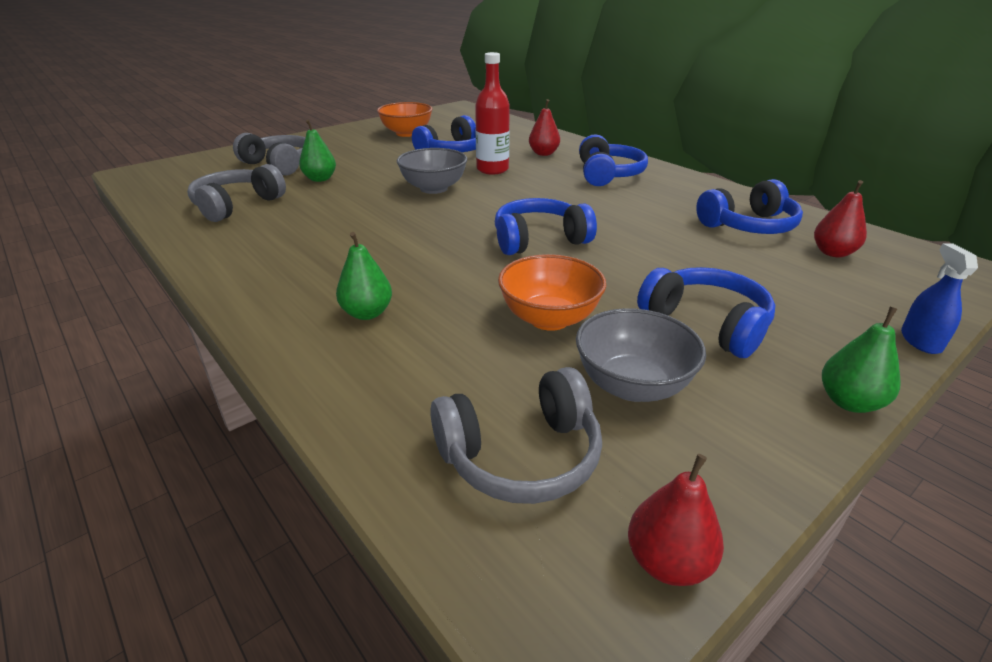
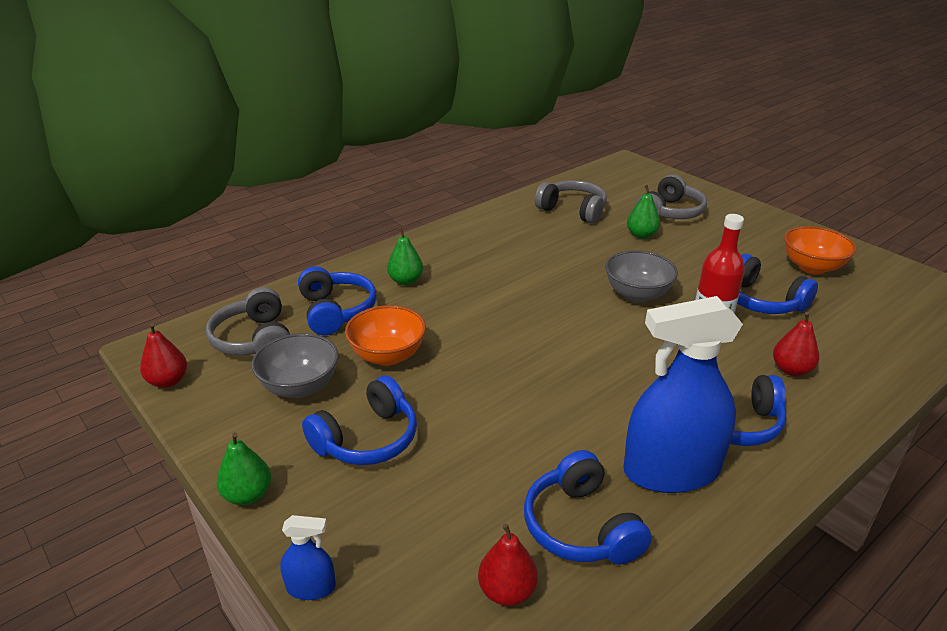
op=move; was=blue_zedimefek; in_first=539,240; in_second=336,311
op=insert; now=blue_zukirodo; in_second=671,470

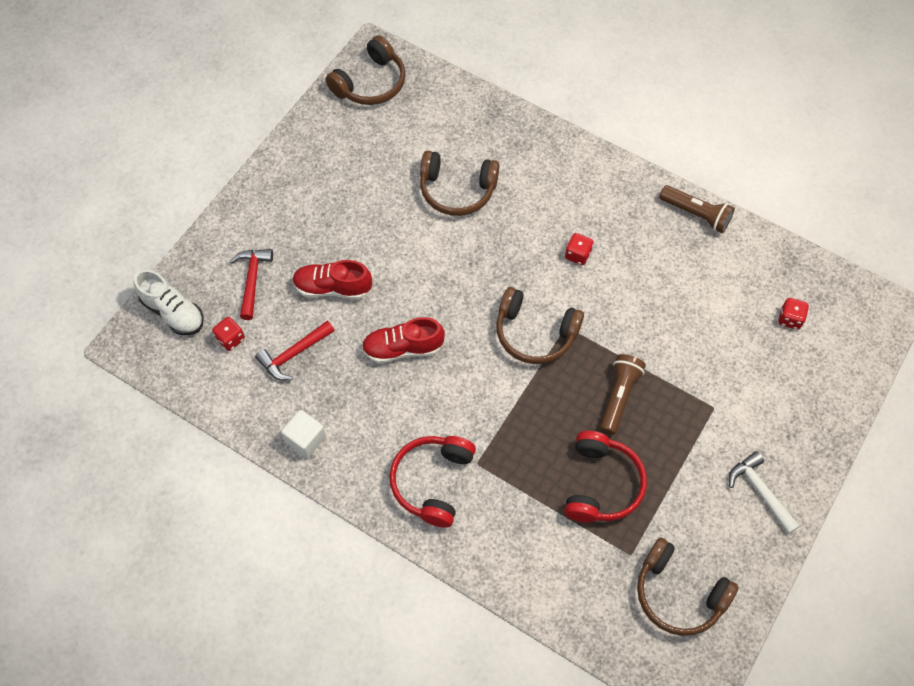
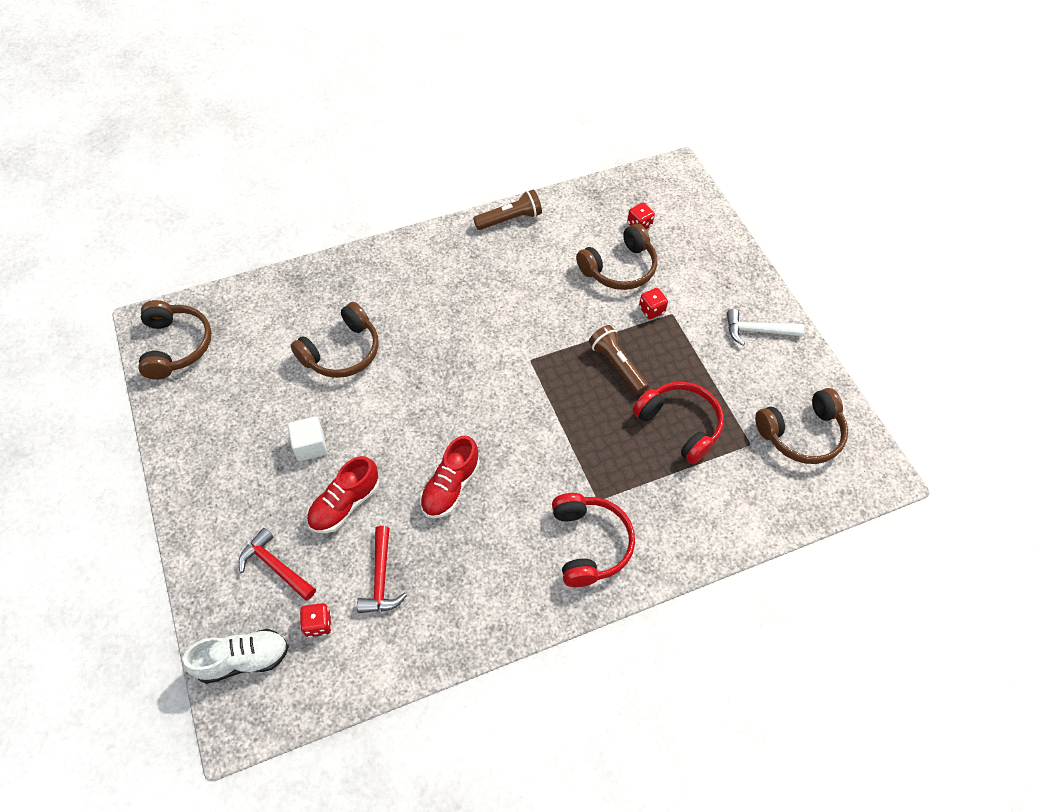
op=move; was=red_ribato; in_first=577,255; in_second=651,310
op=move; was=brown_zedimefek; in_first=535,333; in_second=619,268
op=move; was=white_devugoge; in_first=305,439; in_second=310,446
op=rotate; was=red_zedimefek; in_first=432,482; in_second=589,544; clockwise=-150

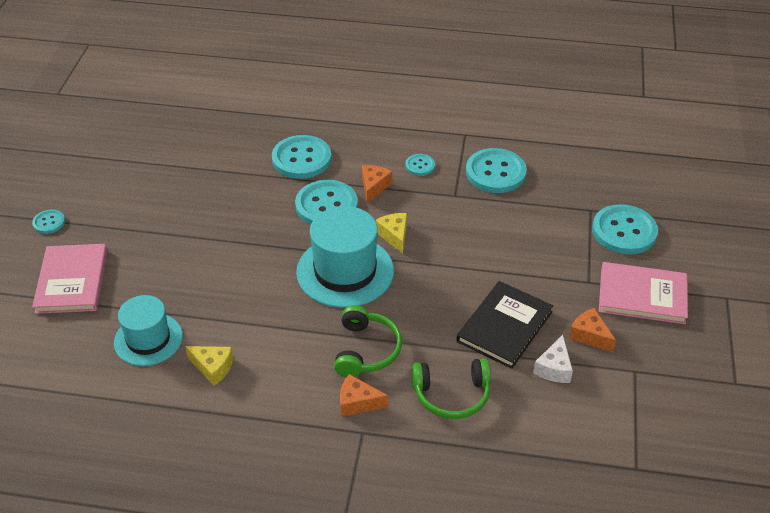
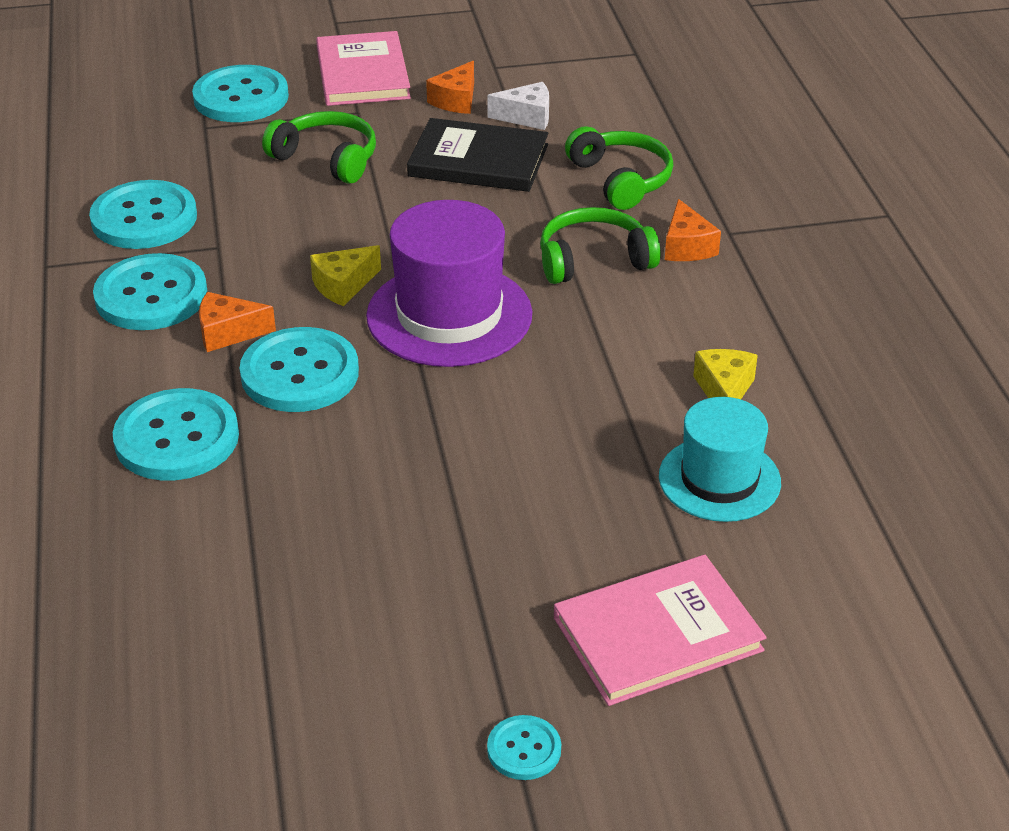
op=resize; was=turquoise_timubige; in_first=420,166; in_second=151,296; ratio=2.01
op=recolor; was=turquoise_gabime; now=purple_gabime; in_first=345,271; in_second=449,315
op=insert; now=green_zedimefek; in_second=327,158

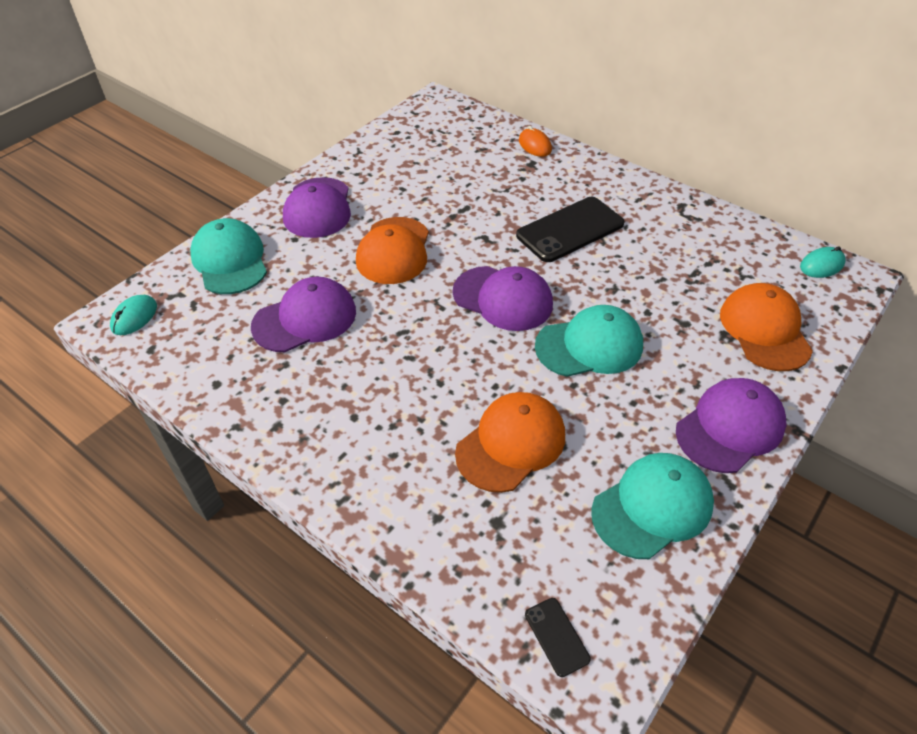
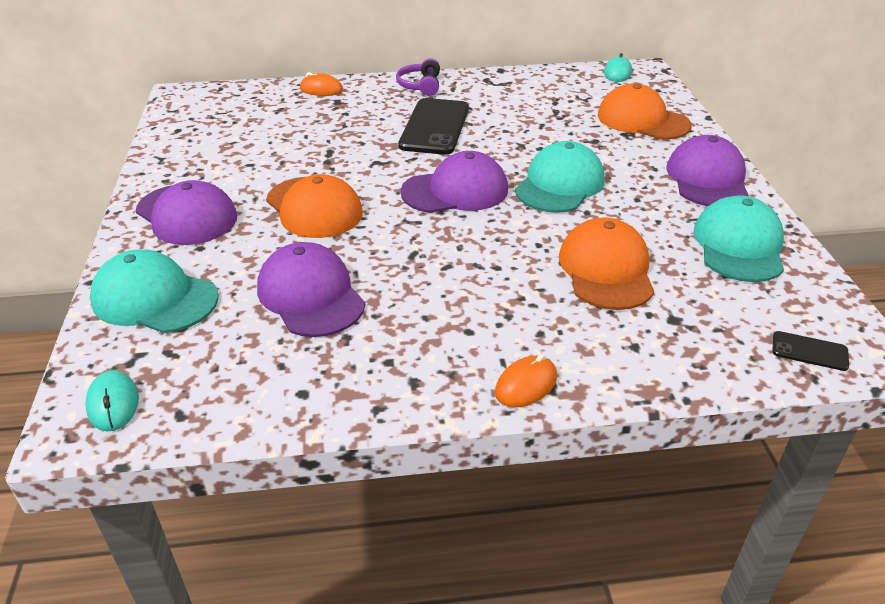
op=rotate; was=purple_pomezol; in_first=305,319; in_second=310,295; clockwise=-45
op=insert; now=purple_zedimefek; in_second=420,85
op=insert; now=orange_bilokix; in_second=526,385

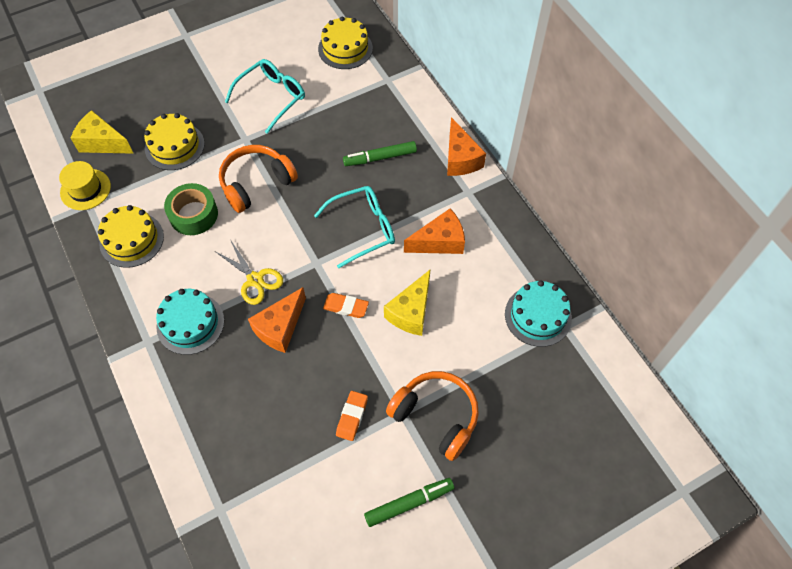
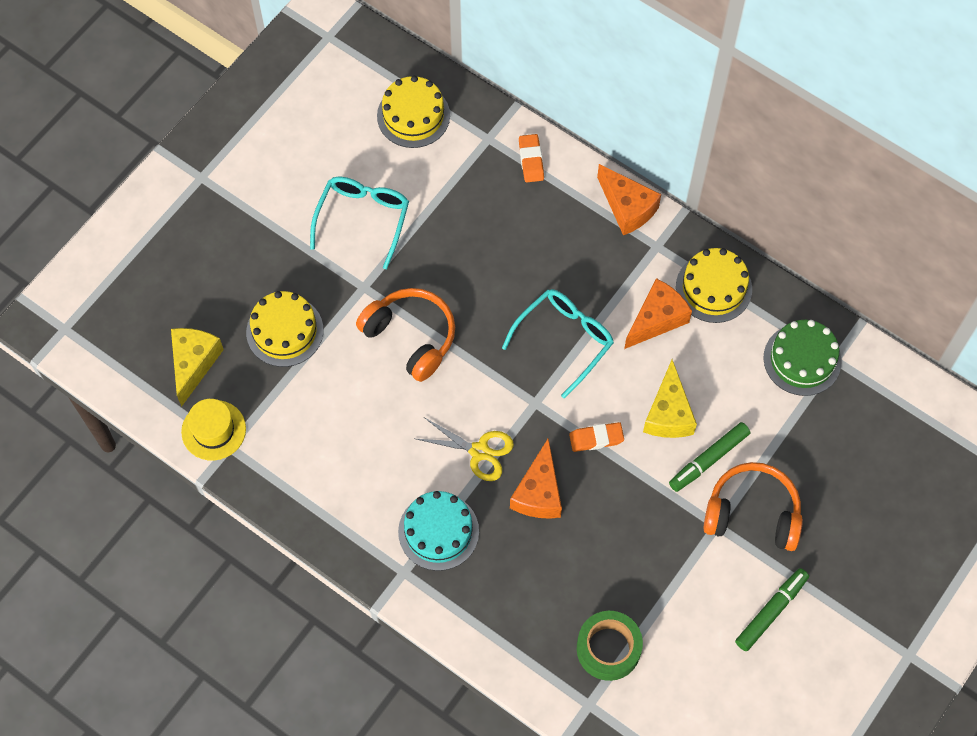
op=rotate; was=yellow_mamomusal; in_first=102,143; in_second=194,363; clockwise=105
op=move; was=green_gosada; in_first=380,158; in_second=708,460
op=rotate; was=orange_zedimefek; in_first=256,183; in_second=411,337; clockwise=105
op=move; was=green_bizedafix; in_first=193,214; in_second=608,648
op=move; was=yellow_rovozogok; in_first=131,240; in_second=713,288
op=recolor; was=turquoise_rovozogok; now=green_rovozogok; in_first=538,316; in_second=802,359
op=move; was=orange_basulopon; in_first=352,417; in_second=531,160

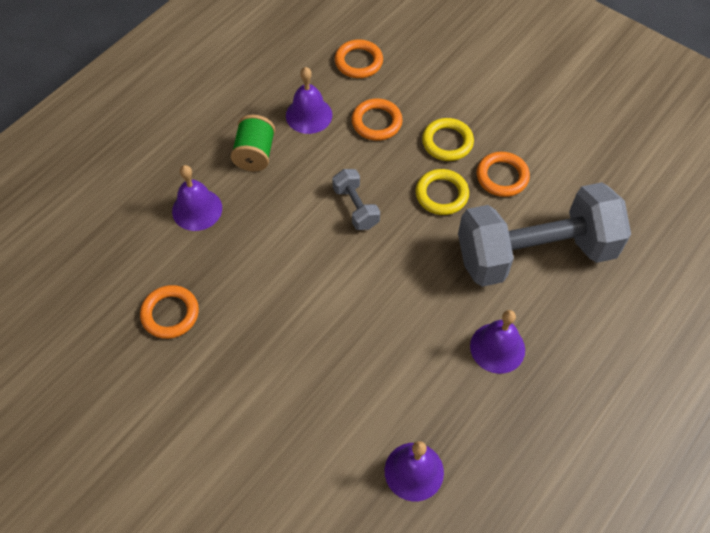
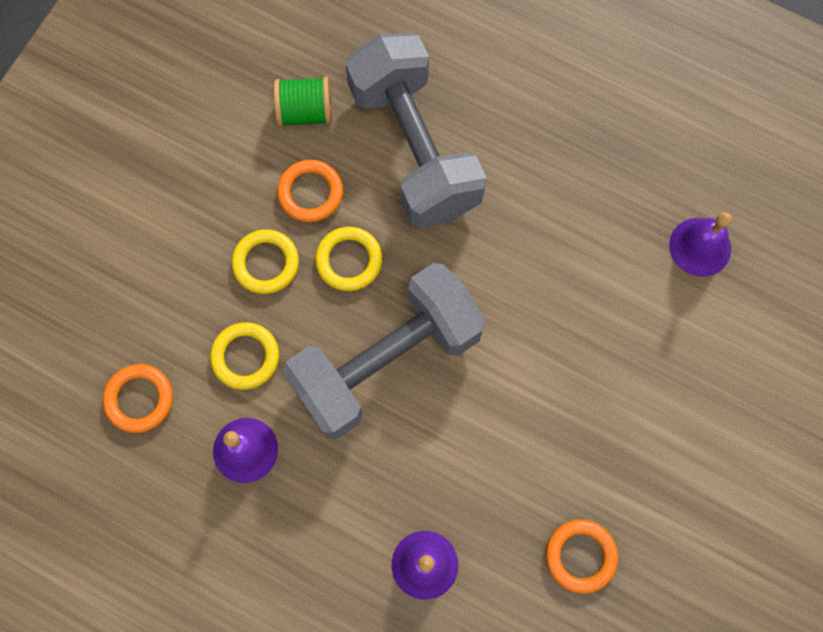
op=recolor; was=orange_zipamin; now=yellow_zipamin; in_first=376,122; in_second=245,357
op=move; was=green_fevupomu; in_first=255,154; in_second=305,112
op=resize; was=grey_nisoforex; in_first=356,207; in_second=386,361; ratio=2.41
op=delete; was=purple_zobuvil; in_first=497,348

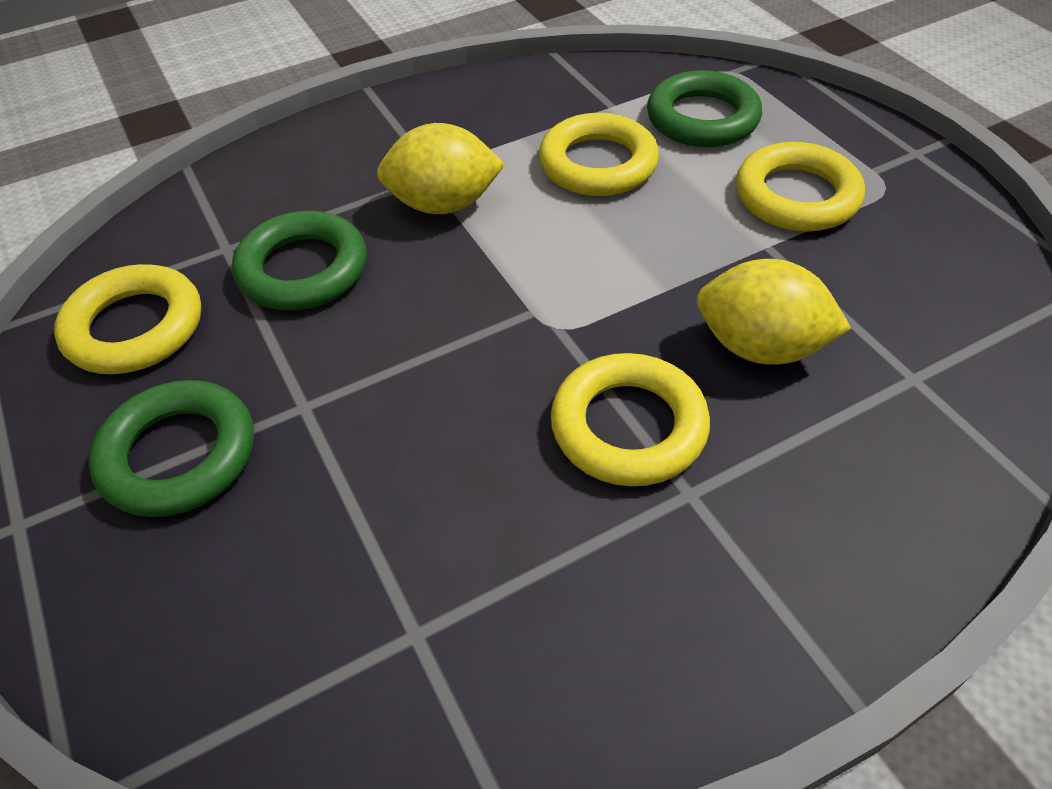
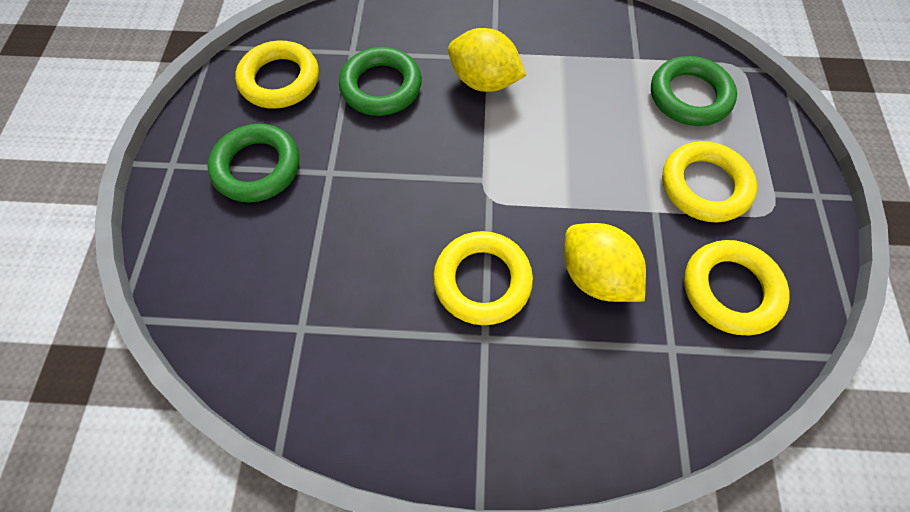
op=move; was=yellow_zipamin; in_first=598,164; in_second=730,290

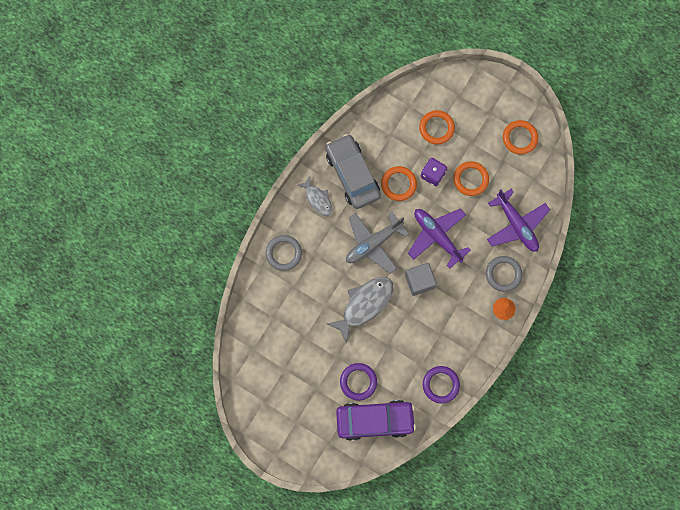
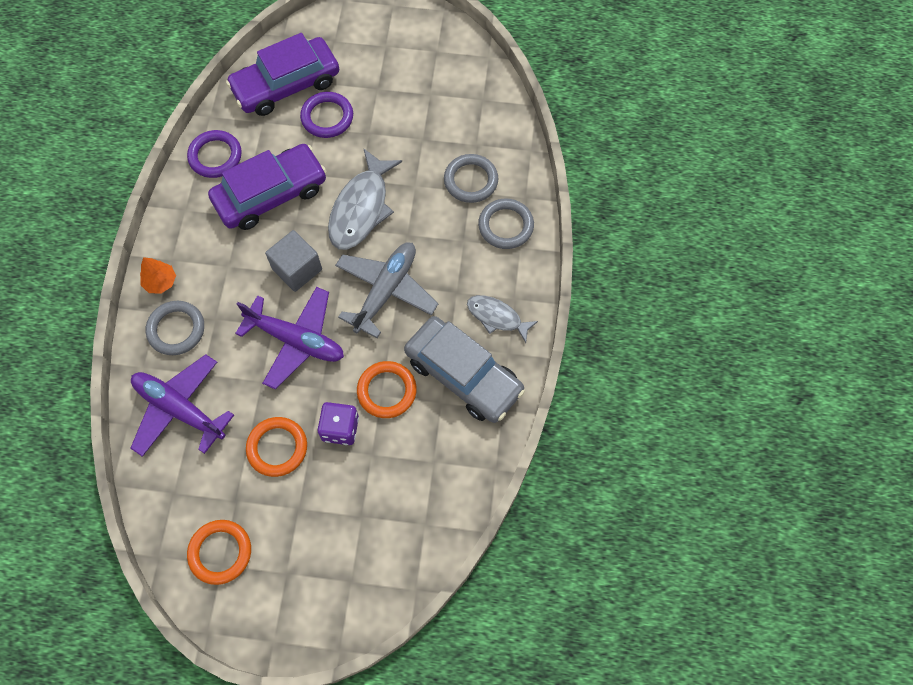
op=delete; was=orange_zipamin; in_first=436,128
op=insert; now=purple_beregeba; in_second=271,194
op=insert; now=grey_zipamin; in_second=471,180

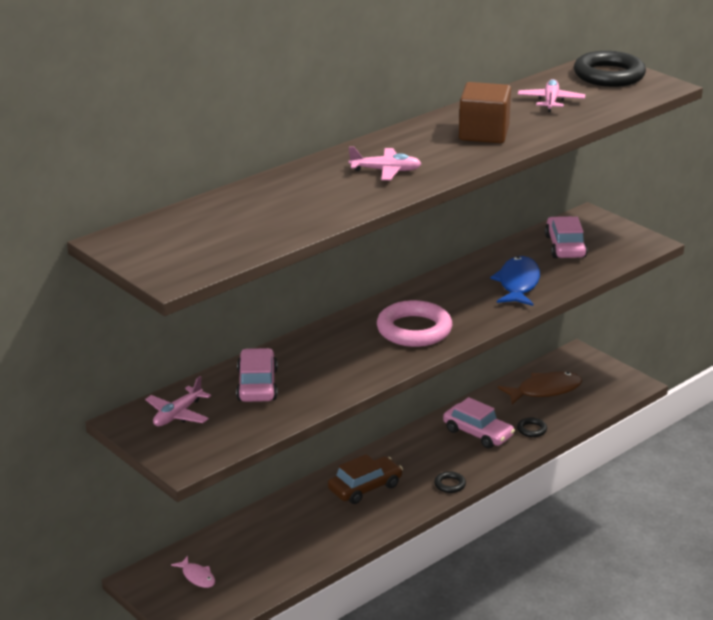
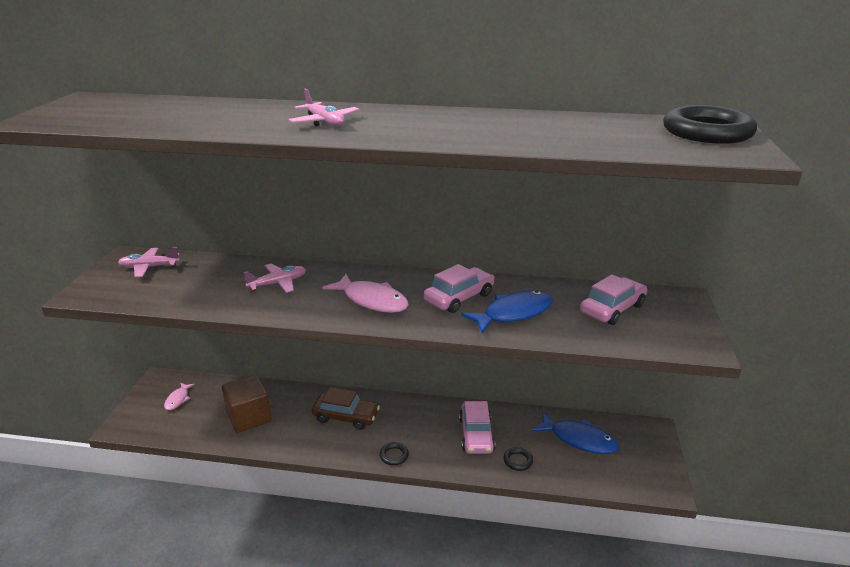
op=move; was=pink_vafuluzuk; in_first=551,101; in_second=278,283
op=move; was=brown_devugoge; in_first=484,133; in_second=249,417
op=replace; was=pink_zipamin; now=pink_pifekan; in_first=414,330; in_second=372,300
op=move; was=pink_beregeba; in_first=257,385; in_second=459,297
op=recolor; was=brown_pifekan; now=blue_pifekan; in_first=545,390; in_second=579,439

